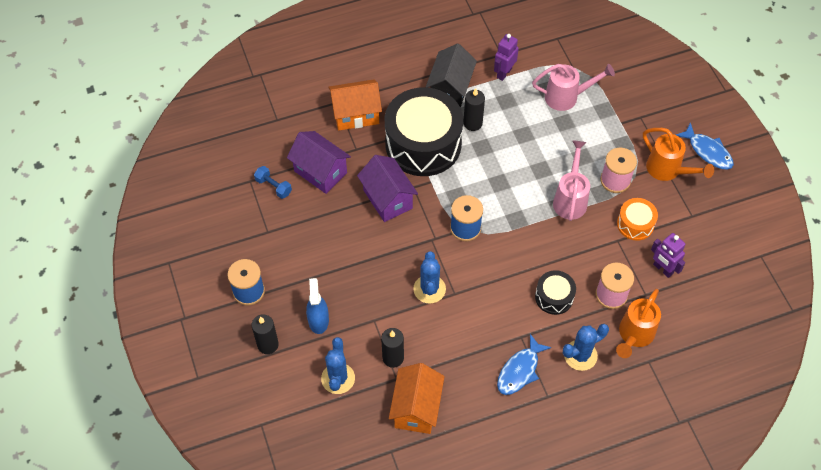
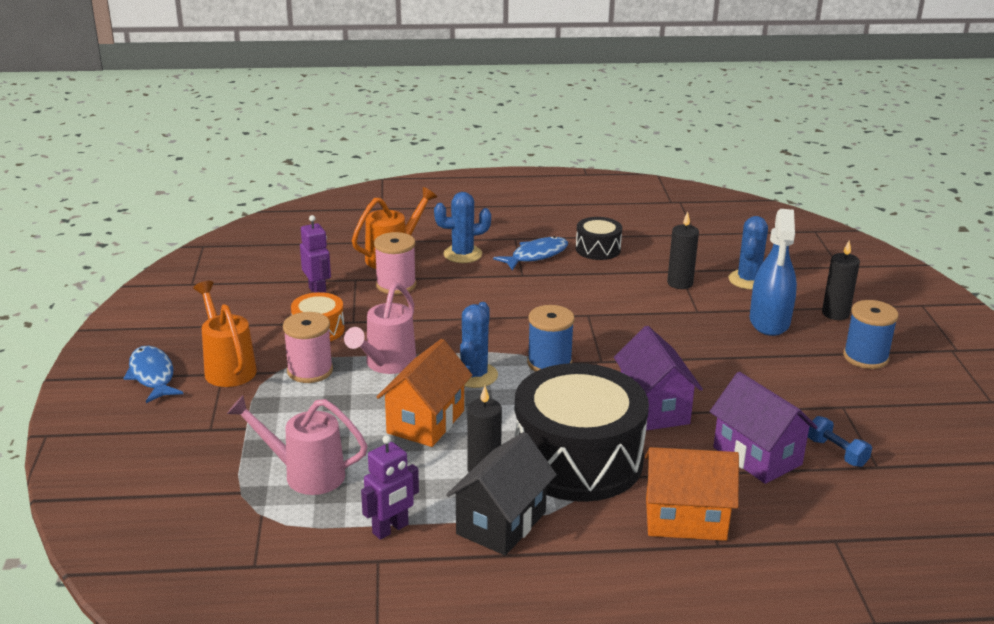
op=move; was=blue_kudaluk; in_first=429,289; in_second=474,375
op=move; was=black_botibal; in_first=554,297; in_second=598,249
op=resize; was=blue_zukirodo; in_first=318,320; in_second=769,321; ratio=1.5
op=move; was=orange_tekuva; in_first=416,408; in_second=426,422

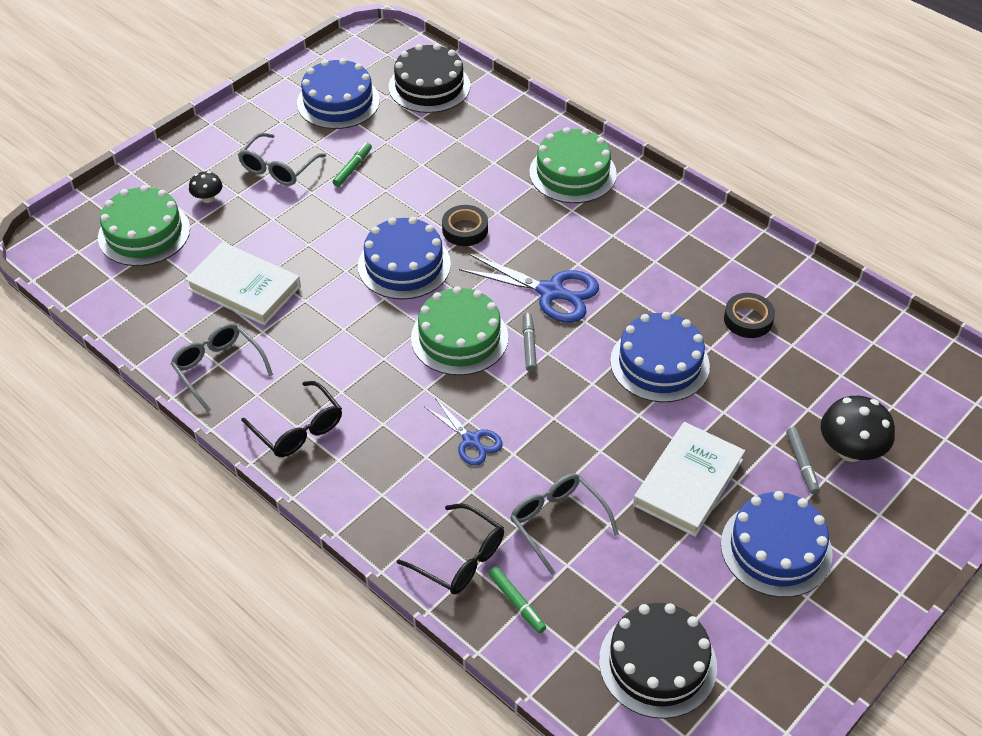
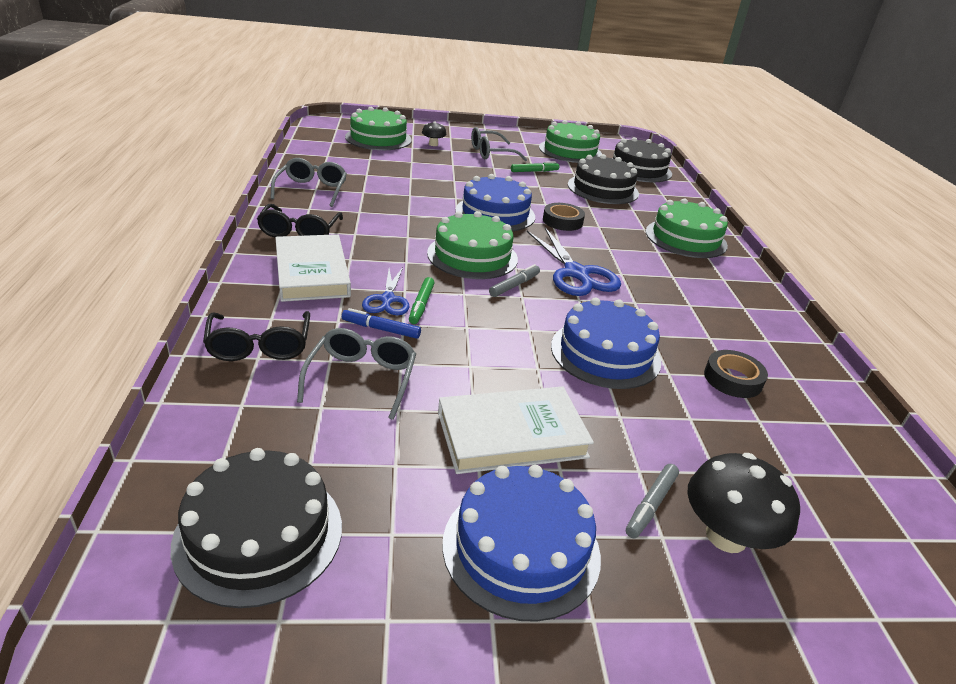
op=recolor; was=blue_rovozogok; now=green_rovozogok; in_first=338,102; in_second=570,151
op=move; was=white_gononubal; in_first=244,288; in_second=312,273
op=move; was=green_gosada; in_first=516,603; in_second=421,305
op=insert; now=black_rovozogok; in_second=603,189
op=insert; now=blue_gosada; in_second=381,329

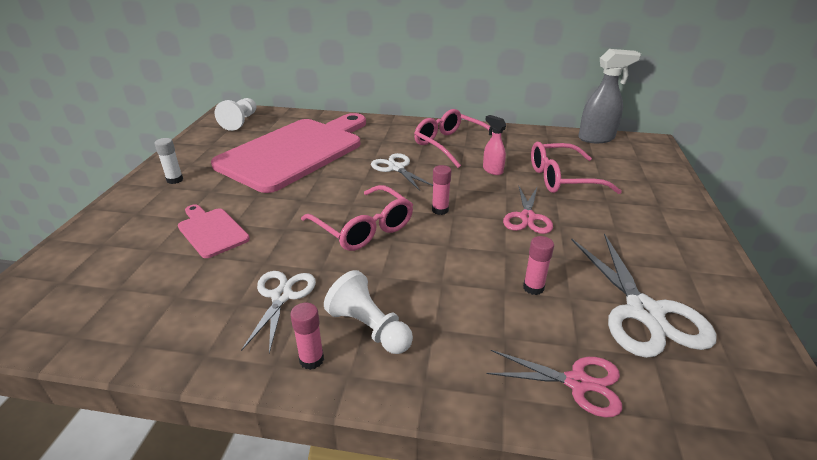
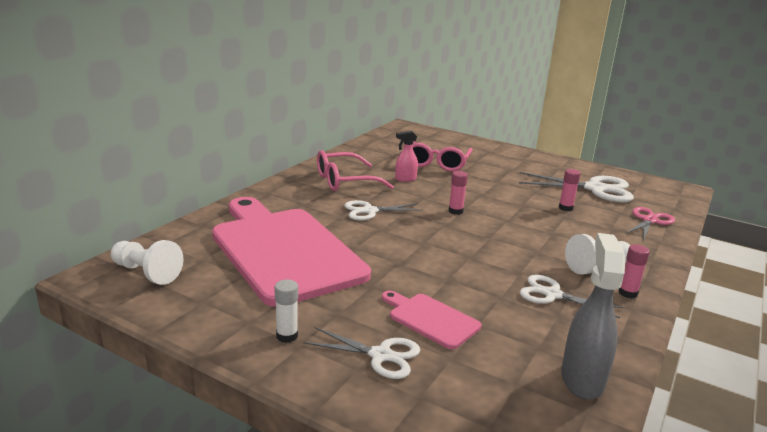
op=move; was=grey_zukirodo; in_first=596,138; in_second=582,379
op=delete; was=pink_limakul; in_first=364,228
op=delete; was=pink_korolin; in_first=527,217
op=rotate; was=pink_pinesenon; in_first=211,231; in_second=430,319; clockwise=60
op=insert; now=white_korolin; in_second=380,355

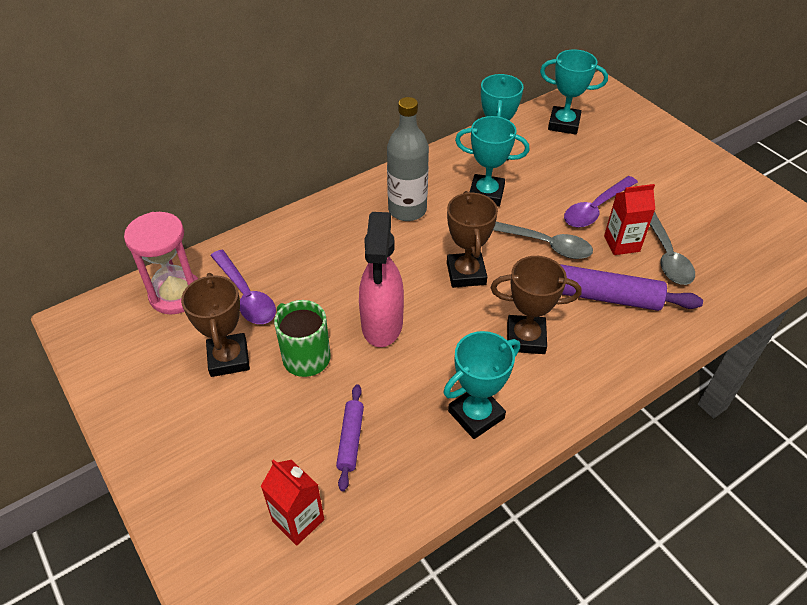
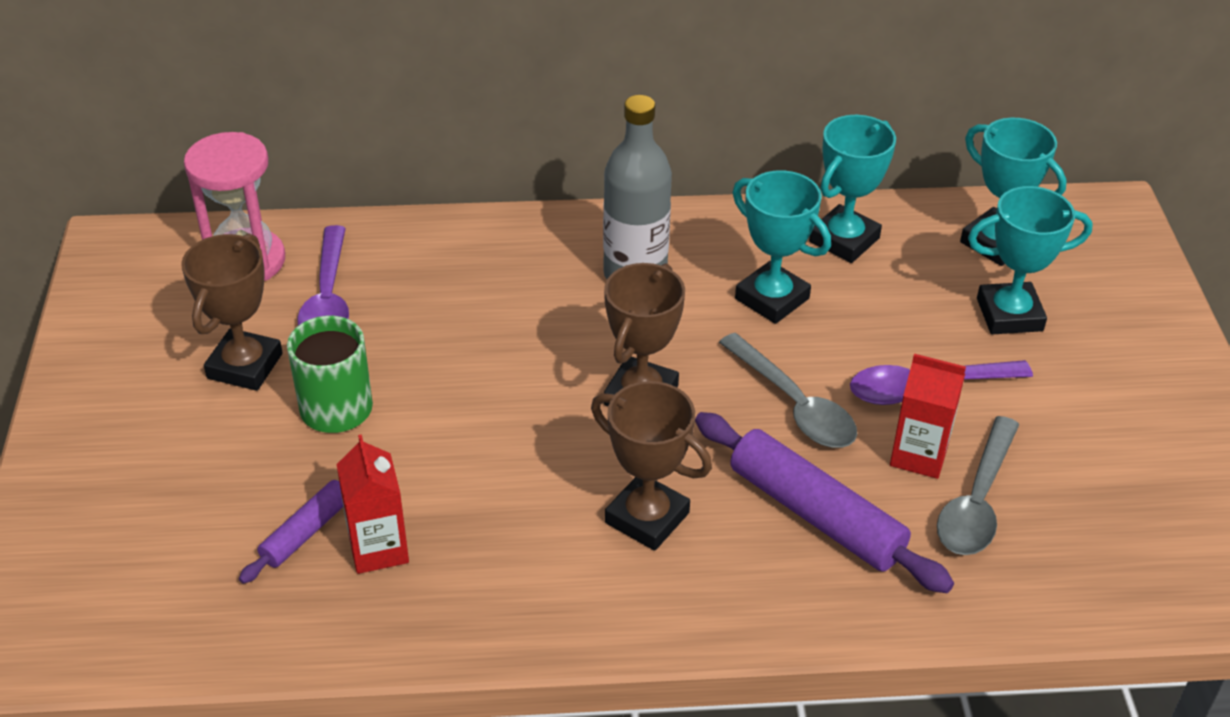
op=delete; was=pink_zukirodo; in_first=382,325
op=move; was=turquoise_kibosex; in_first=476,415; in_second=1009,315
op=move; was=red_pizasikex; in_first=298,520; in_second=378,549

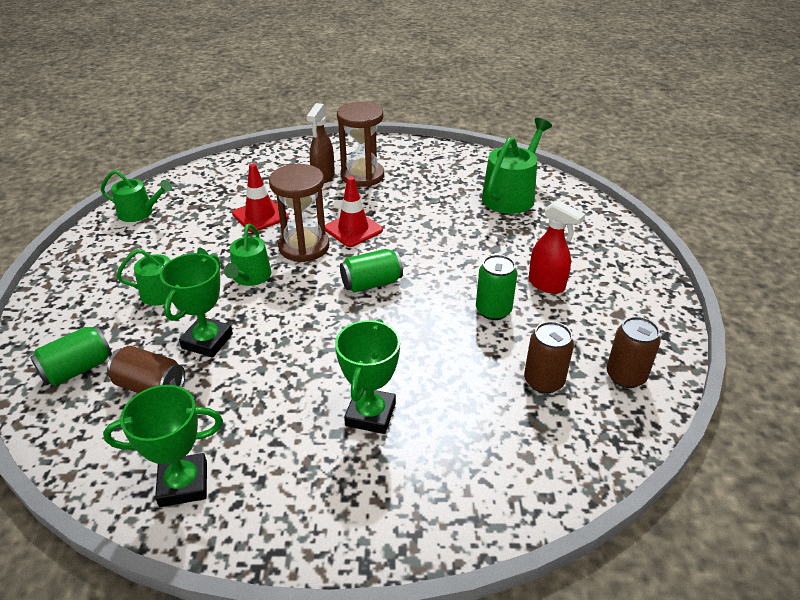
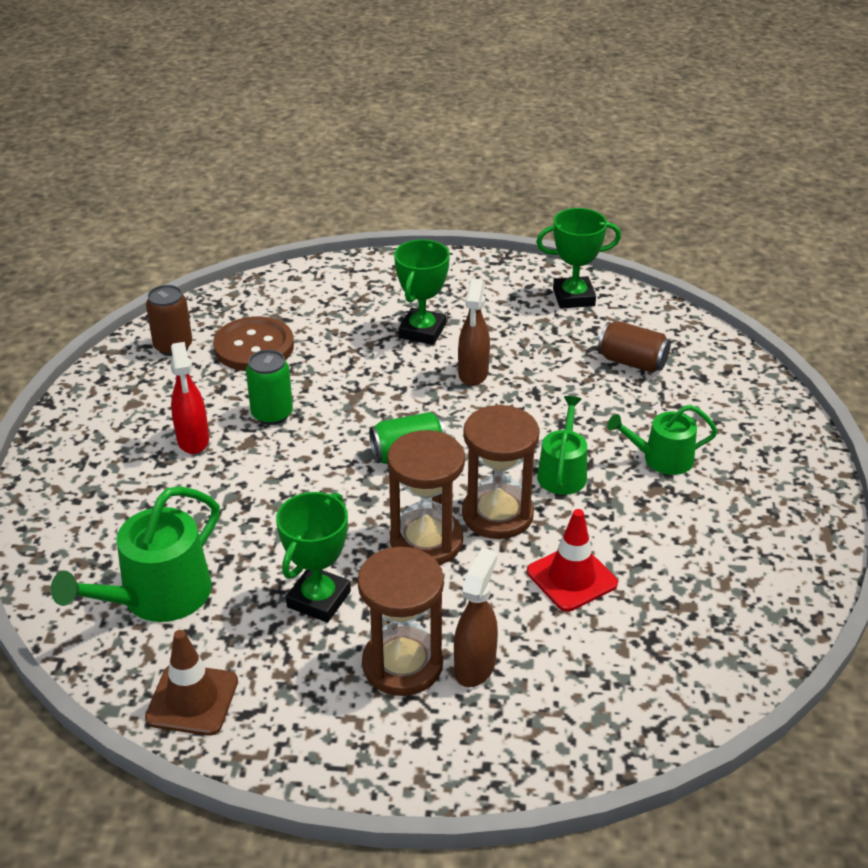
op=delete; was=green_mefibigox; in_first=139,213
op=replace; was=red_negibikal; now=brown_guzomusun; in_first=353,229; in_second=426,541
op=rotate; was=red_zukirodo; in_first=546,285; in_second=193,440; clockwise=-150
op=move; was=green_kibosex; in_first=207,341; in_second=319,599
op=replace; was=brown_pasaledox; now=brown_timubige; in_first=543,381; in_second=254,347
op=delete; was=green_pasaledox; in_first=78,369
op=insert; now=brown_zukirodo; in_second=473,374
op=insert; now=brown_negibikal; in_second=192,700

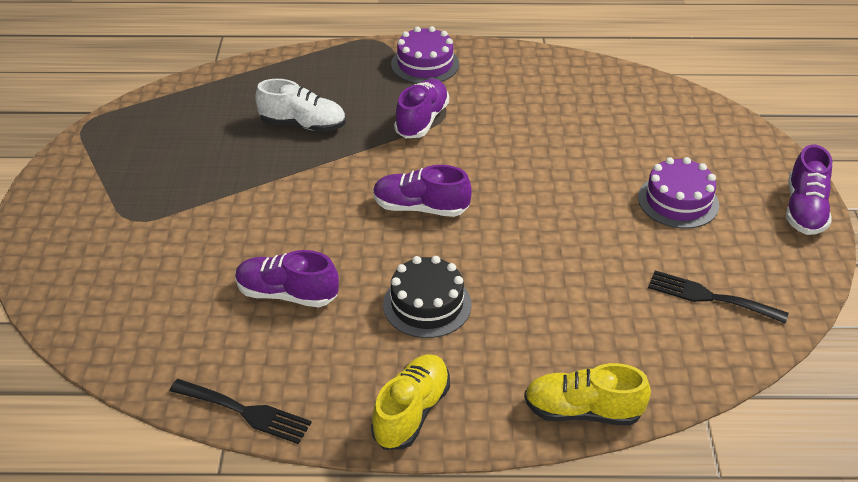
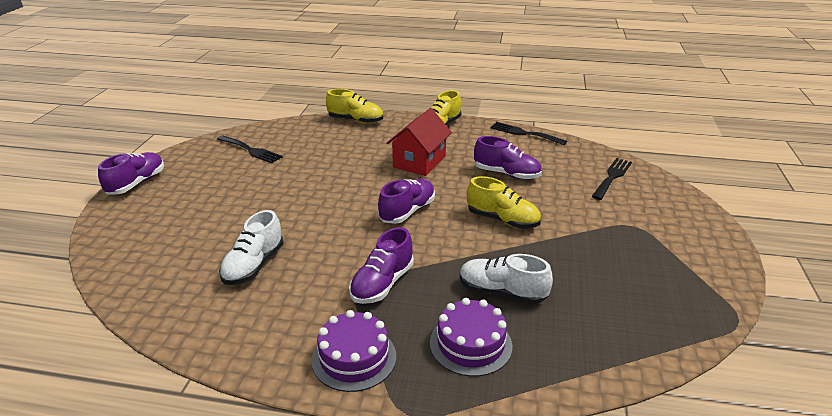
op=move; was=purple_rovozogok; in_first=678,201; in_second=470,344
op=rotate; was=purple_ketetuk; in_first=420,208; in_second=407,211; clockwise=-75
op=replace; was=black_rovozogok; now=red_tekuva; in_first=427,304; in_second=419,162
op=insert; now=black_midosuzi; in_second=612,177
op=insert; now=yellow_ketetuk; in_second=502,220
op=insert; now=white_ketetuk; in_second=254,265

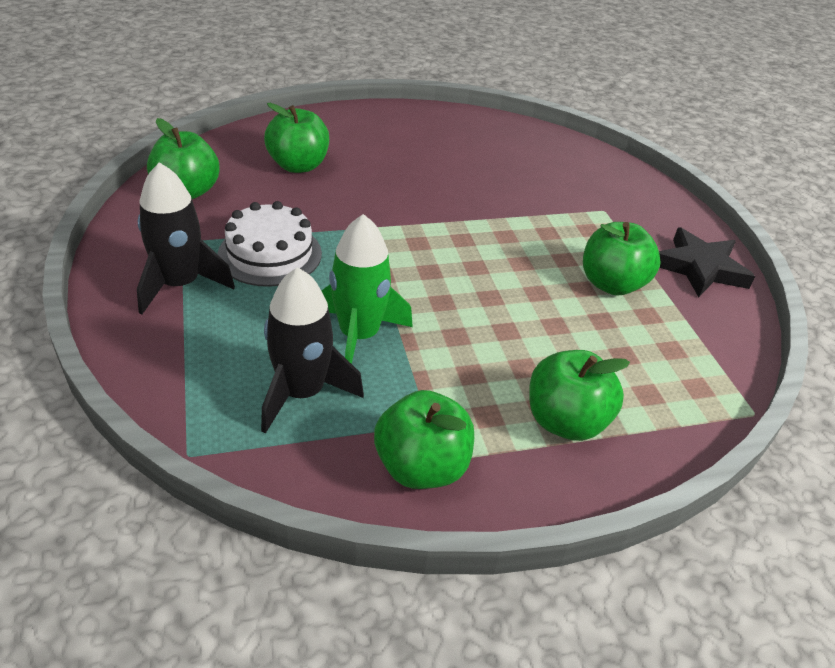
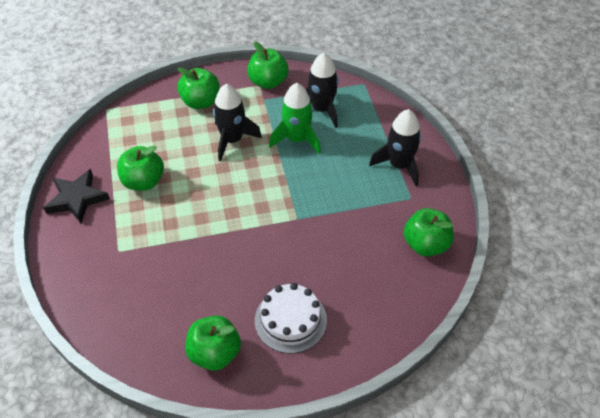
op=move; was=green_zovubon; in_first=298,166; in_second=214,353
op=move; was=white_rovozogok; in_first=270,254; in_second=290,320
op=insert; now=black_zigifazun; in_second=232,140

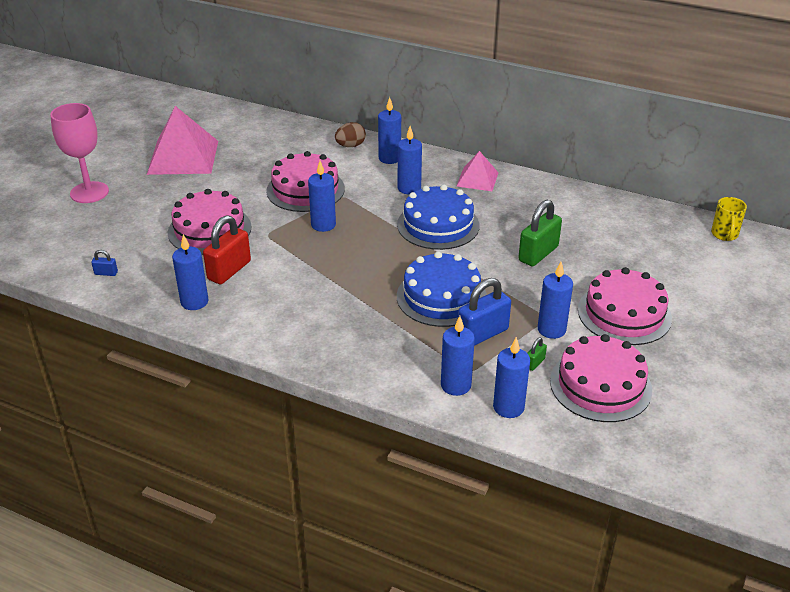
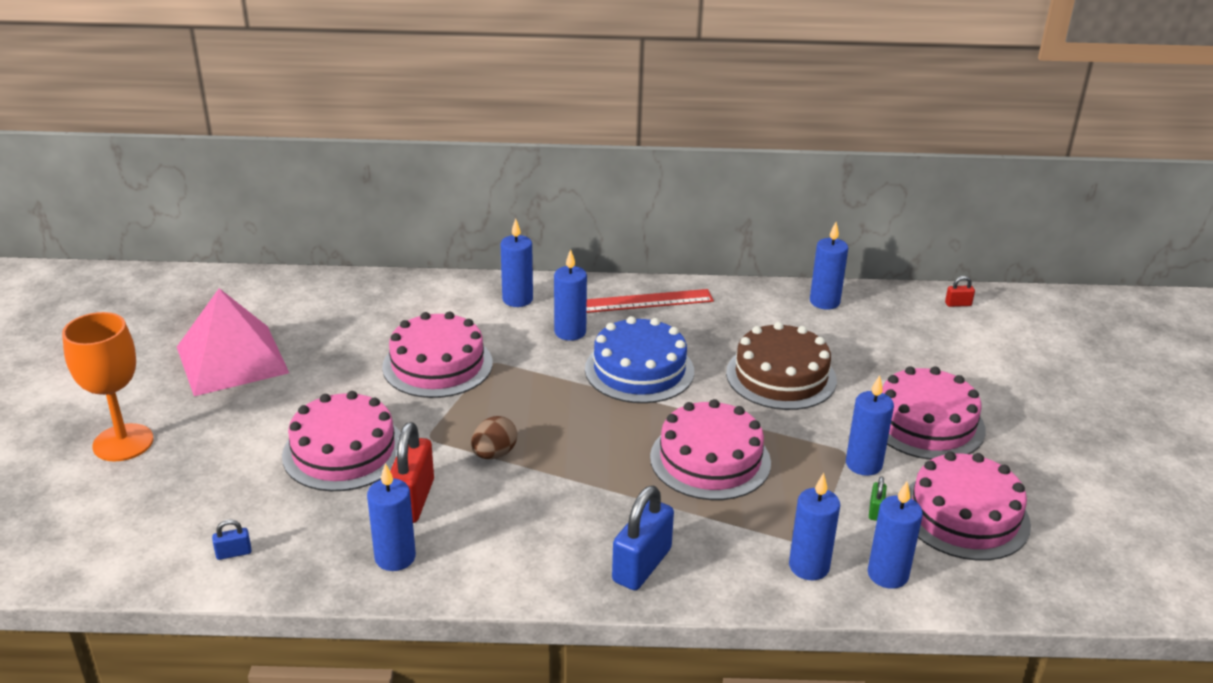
op=recolor; was=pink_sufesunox; now=orange_sufesunox; in_first=89,192; in_second=123,443
op=move; was=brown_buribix; in_first=350,146; in_second=494,454
op=replace; was=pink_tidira; now=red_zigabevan; in_first=477,179; in_second=644,301
op=move; was=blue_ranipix; in_first=323,225; in_second=824,302
op=replace; was=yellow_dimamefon; now=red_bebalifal; in_first=724,235; in_second=958,304
op=replace; was=green_bebalifal; now=brown_rovozogok; in_first=538,254; in_second=781,376
op=recolor; was=blue_rovozogok; now=pink_rovozogok; in_first=441,297; in_second=710,460
op=move; was=blue_bebalifal; in_first=482,334; in_second=642,565

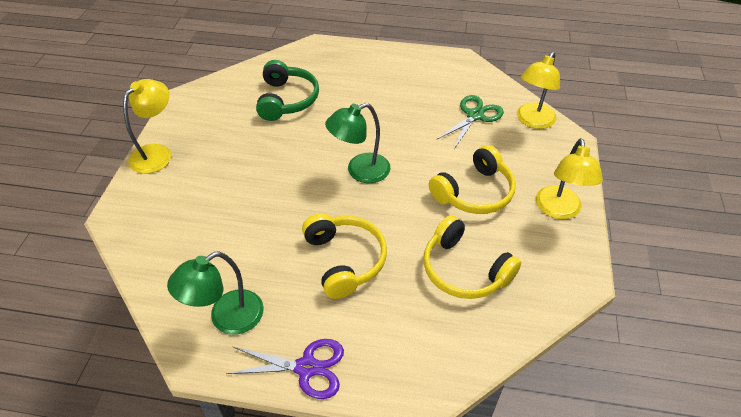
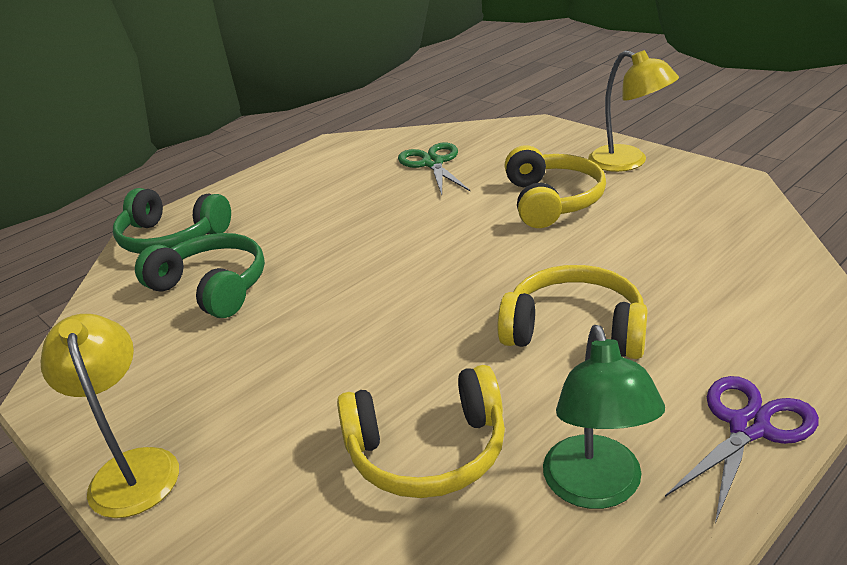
op=delete; was=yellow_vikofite; in_first=532,121
op=delete; was=green_vikofite; in_first=360,171
op=move; was=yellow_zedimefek; in_first=464,270; in_second=428,451
op=insert; now=green_zedimefek; in_second=172,238

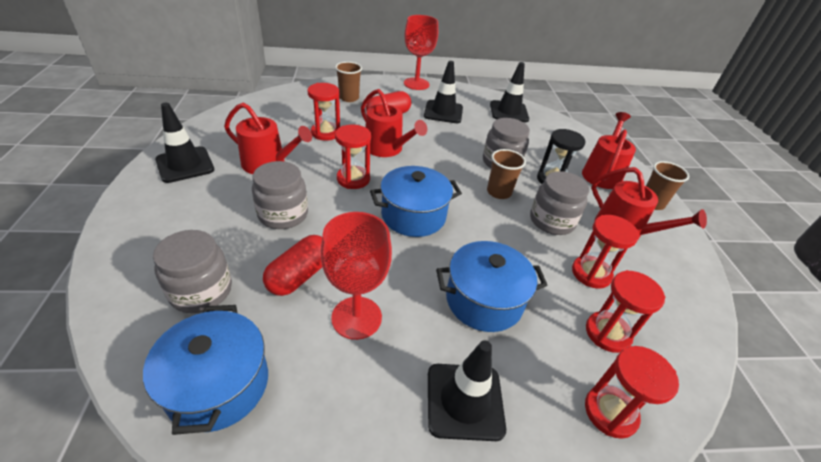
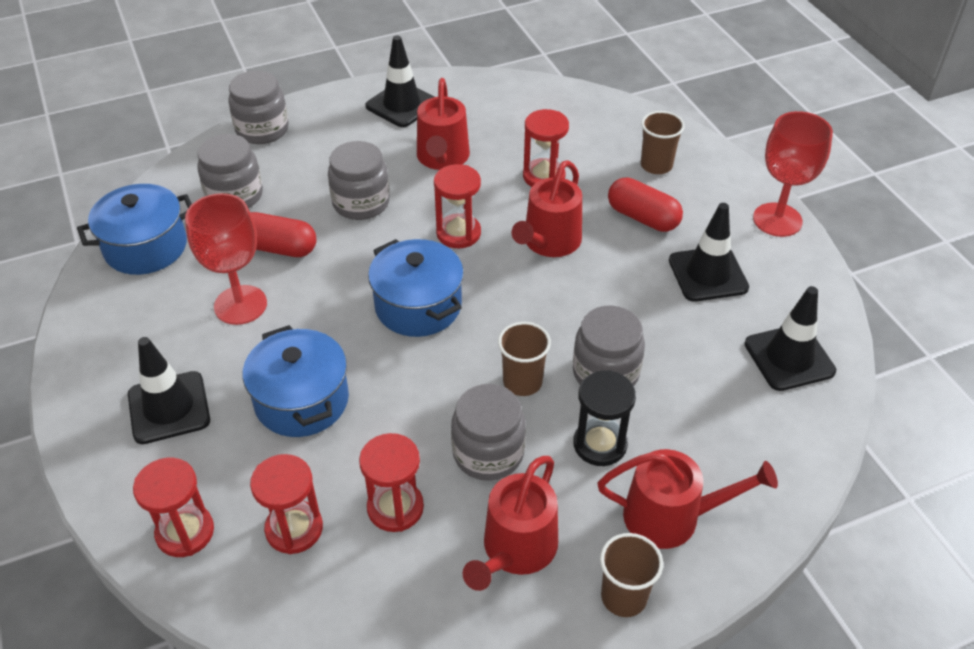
op=insert; now=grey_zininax; in_second=262,130

